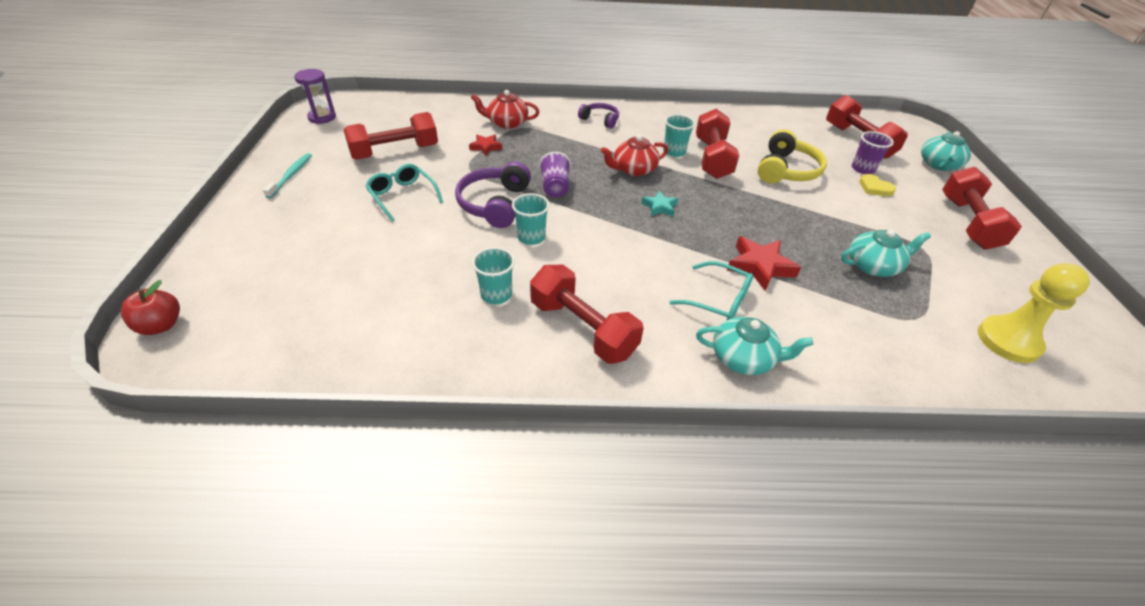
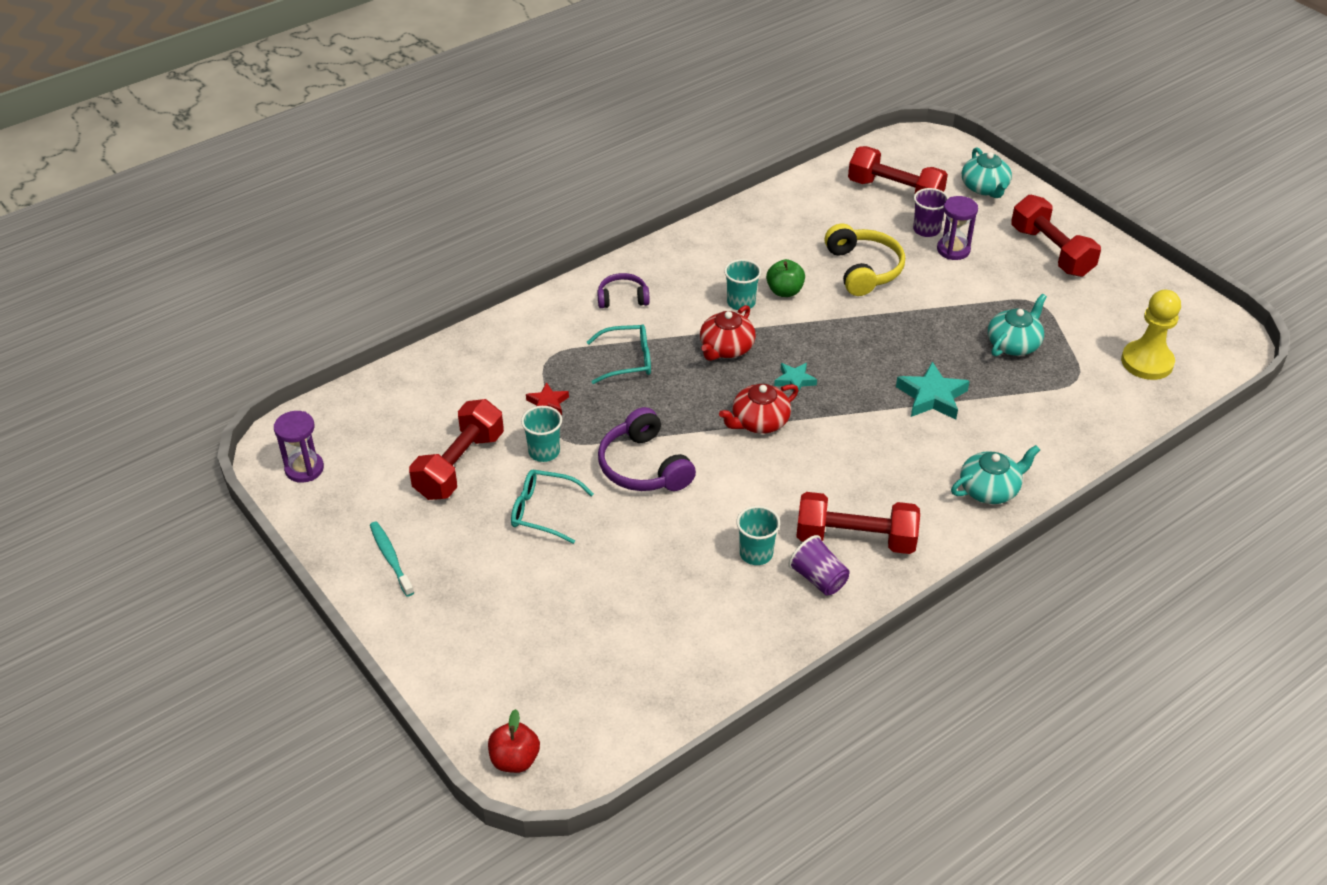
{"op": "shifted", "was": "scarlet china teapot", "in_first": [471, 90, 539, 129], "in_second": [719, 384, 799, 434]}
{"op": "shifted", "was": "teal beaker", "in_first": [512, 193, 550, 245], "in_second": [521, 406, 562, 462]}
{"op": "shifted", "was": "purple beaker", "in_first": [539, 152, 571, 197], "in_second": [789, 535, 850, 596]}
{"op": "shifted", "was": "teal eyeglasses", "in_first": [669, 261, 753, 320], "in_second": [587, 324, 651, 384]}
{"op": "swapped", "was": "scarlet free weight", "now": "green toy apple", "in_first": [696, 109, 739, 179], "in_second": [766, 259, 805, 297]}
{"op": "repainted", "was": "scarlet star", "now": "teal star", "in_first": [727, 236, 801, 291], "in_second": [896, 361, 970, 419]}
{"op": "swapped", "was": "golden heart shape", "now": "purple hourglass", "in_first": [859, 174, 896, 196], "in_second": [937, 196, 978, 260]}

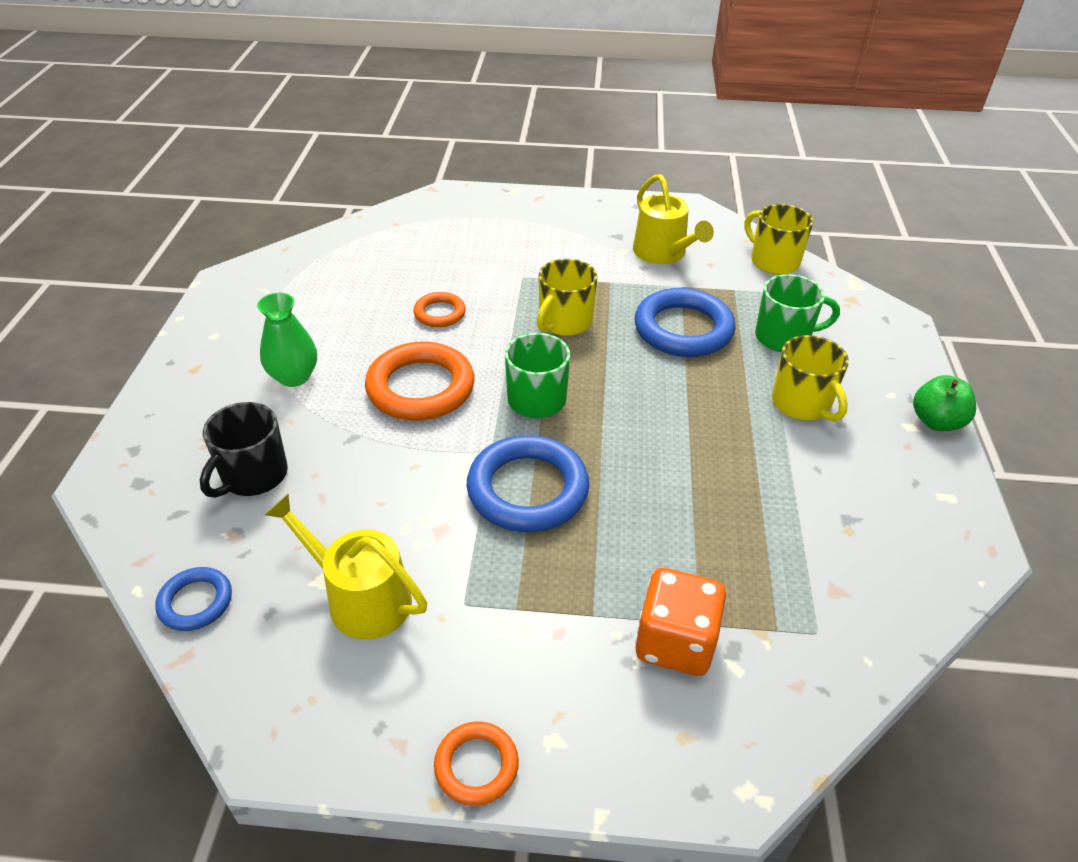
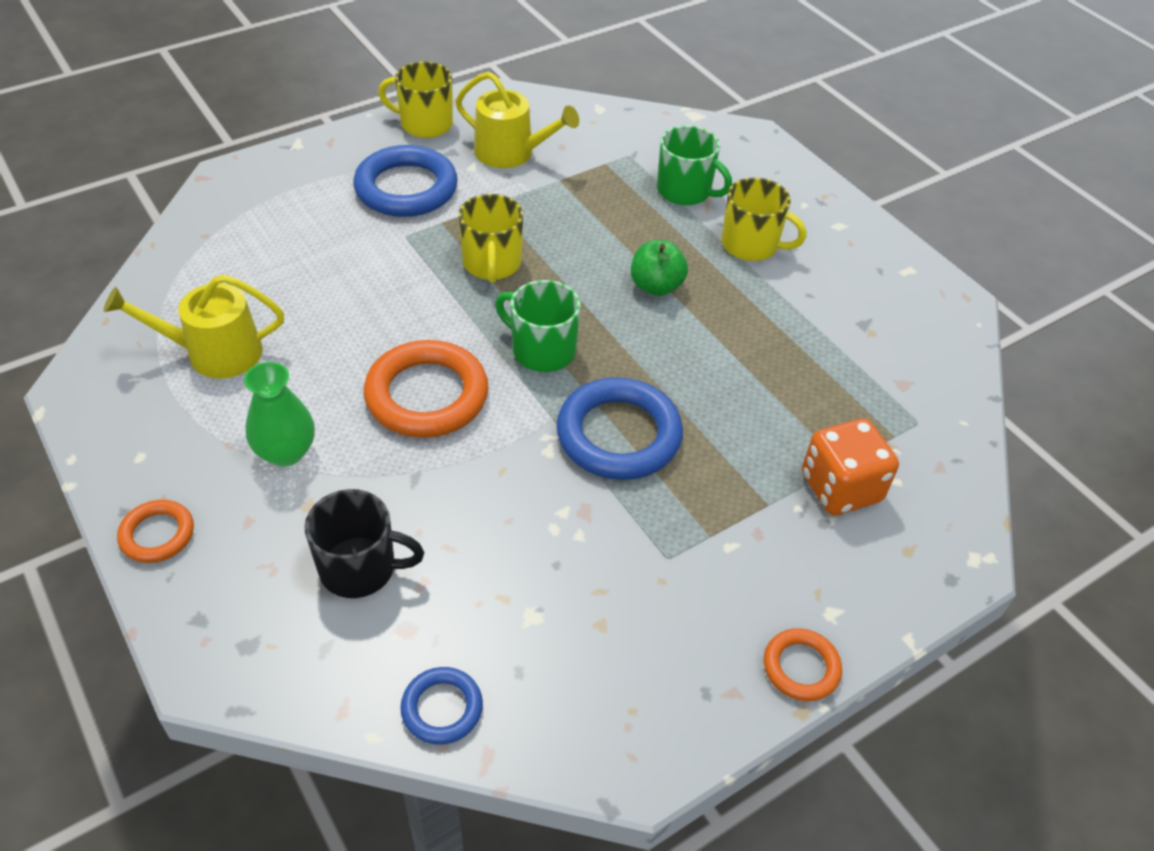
{"op": "rotated", "was": "black coffee mug", "in_first": [200, 402, 288, 498], "in_second": [304, 489, 424, 598], "clockwise": -75}
{"op": "shifted", "was": "golden sprinkling can", "in_first": [265, 494, 427, 640], "in_second": [103, 274, 284, 378]}
{"op": "shifted", "was": "orange hoop", "in_first": [413, 292, 466, 327], "in_second": [117, 500, 194, 563]}
{"op": "shifted", "was": "blue hoop", "in_first": [635, 288, 736, 357], "in_second": [353, 145, 458, 217]}
{"op": "shifted", "was": "golden coffee mug", "in_first": [745, 204, 813, 275], "in_second": [378, 61, 453, 138]}
{"op": "rotated", "was": "green coffee mug", "in_first": [755, 274, 840, 352], "in_second": [657, 125, 732, 205], "clockwise": 75}
{"op": "shifted", "was": "green toy apple", "in_first": [913, 375, 976, 431], "in_second": [631, 240, 688, 296]}

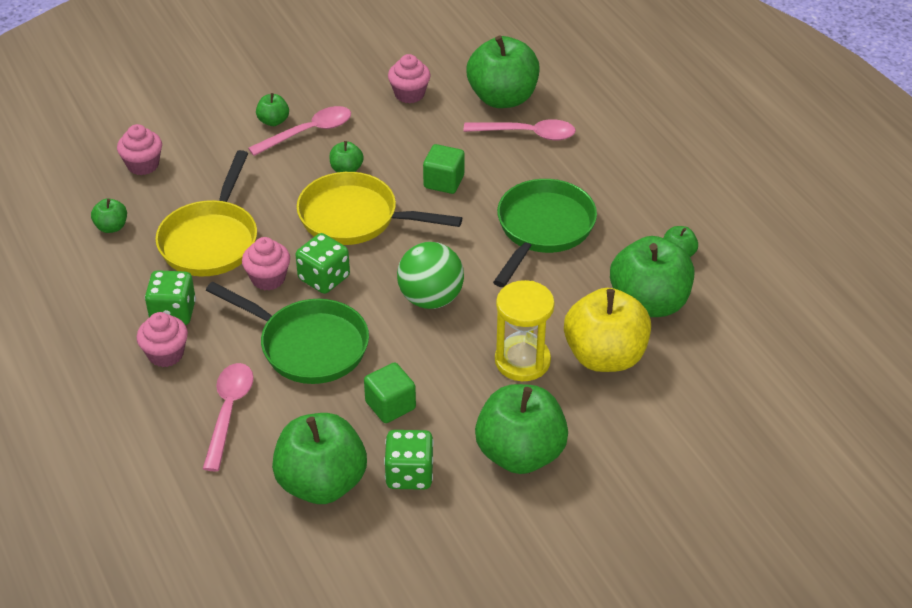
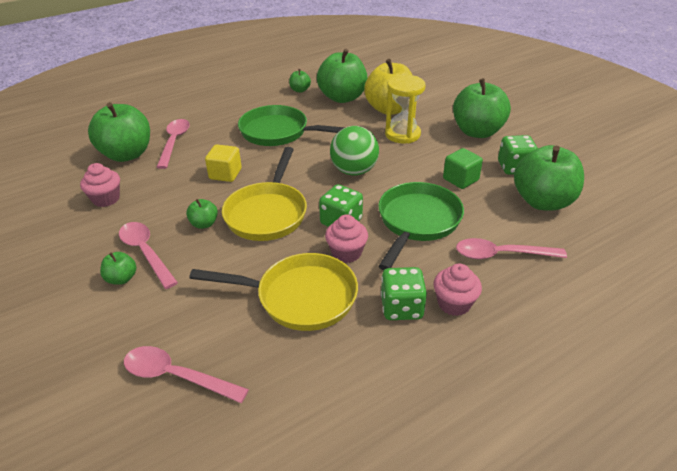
{"op": "gone", "was": "green toy apple", "in_first": [91, 198, 127, 233]}
{"op": "swapped", "was": "rose-pink muffin", "now": "rose-pink spoon", "in_first": [117, 124, 162, 175], "in_second": [124, 346, 249, 403]}
{"op": "repainted", "was": "green cube", "now": "golden cube", "in_first": [423, 144, 464, 194], "in_second": [205, 145, 242, 182]}

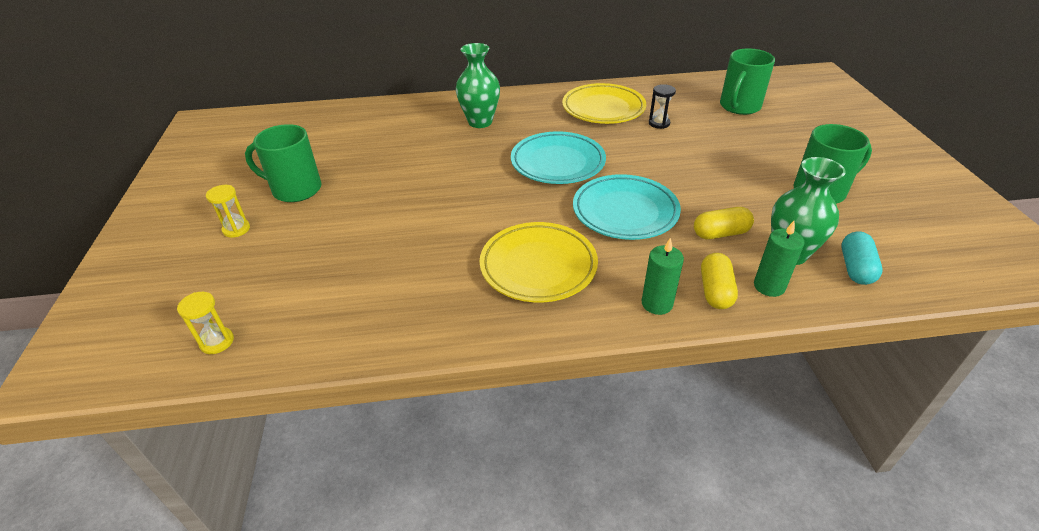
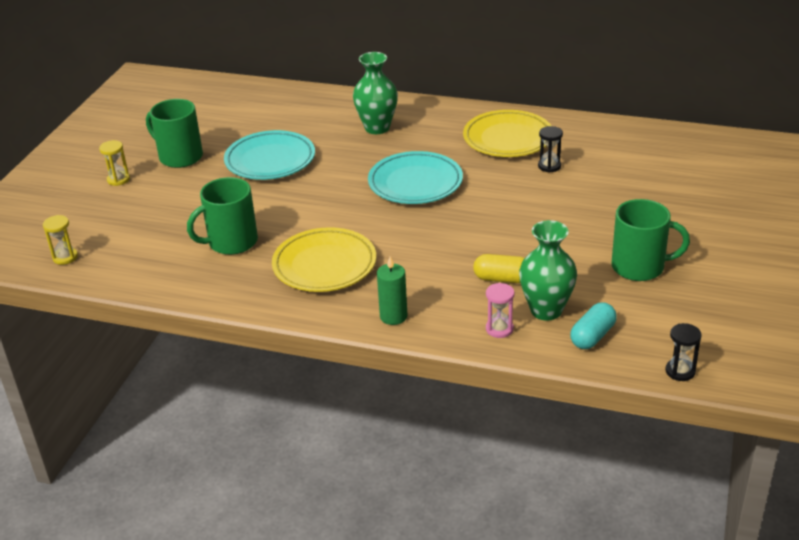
{"op": "shifted", "was": "teal plate", "in_first": [573, 174, 681, 240], "in_second": [224, 130, 315, 180]}
{"op": "gone", "was": "golden pill", "in_first": [701, 253, 738, 309]}
{"op": "shifted", "was": "green coffee mug", "in_first": [720, 48, 775, 115], "in_second": [187, 177, 258, 255]}
{"op": "swapped", "was": "green wax candle", "now": "rose-pink hourglass", "in_first": [754, 221, 804, 297], "in_second": [486, 283, 515, 338]}
{"op": "new", "now": "black hourglass", "in_second": [665, 323, 702, 381]}

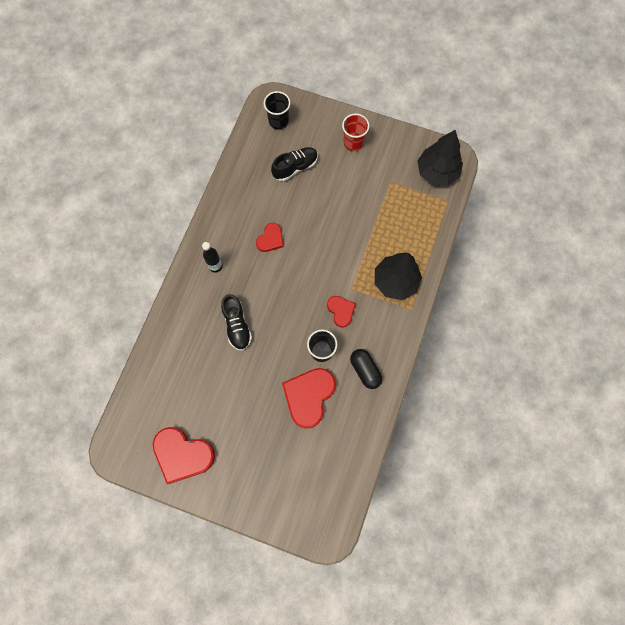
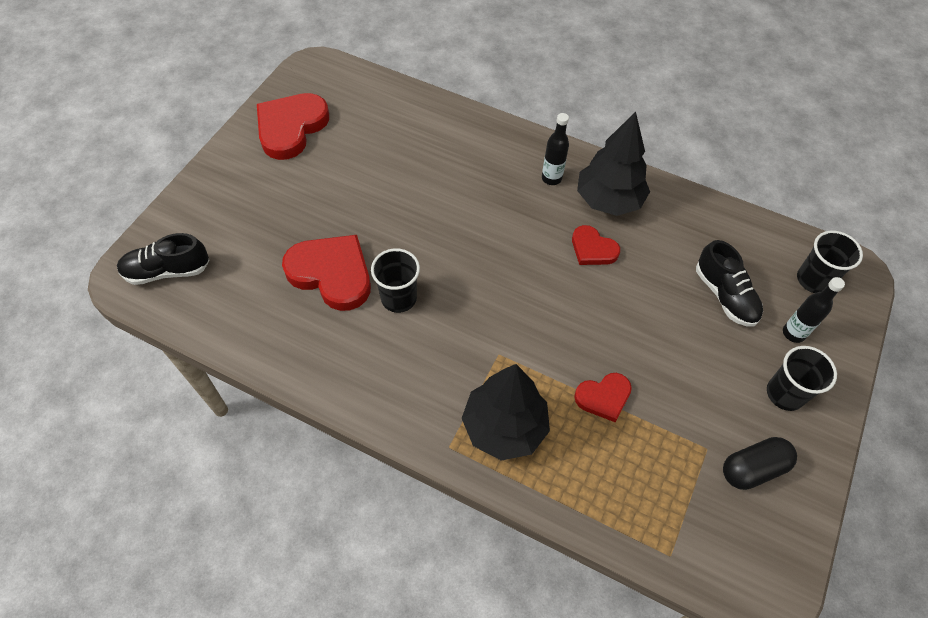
{"op": "shifted", "was": "black shoe", "in_first": [221, 294, 252, 351], "in_second": [117, 233, 209, 285]}
{"op": "shifted", "was": "scarlet heart shape", "in_first": [327, 296, 356, 328], "in_second": [574, 373, 632, 422]}
{"op": "repainted", "was": "scarlet beaker", "now": "black beaker", "in_first": [342, 114, 369, 151], "in_second": [767, 346, 837, 411]}
{"op": "shifted", "was": "black pill", "in_first": [350, 349, 382, 389], "in_second": [723, 437, 797, 490]}
{"op": "shifted", "was": "black toy tree", "in_first": [417, 130, 463, 186], "in_second": [577, 112, 650, 216]}
{"op": "new", "now": "black flask", "in_second": [783, 277, 845, 343]}

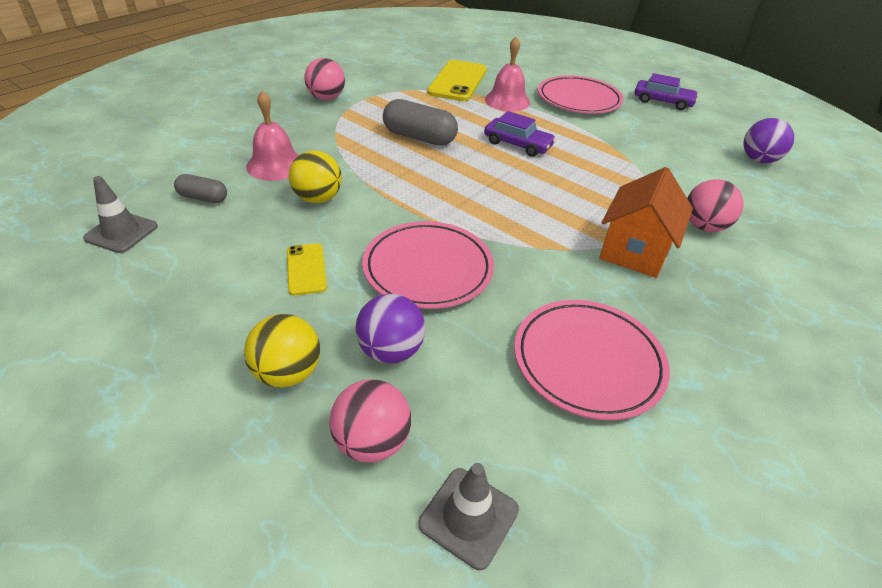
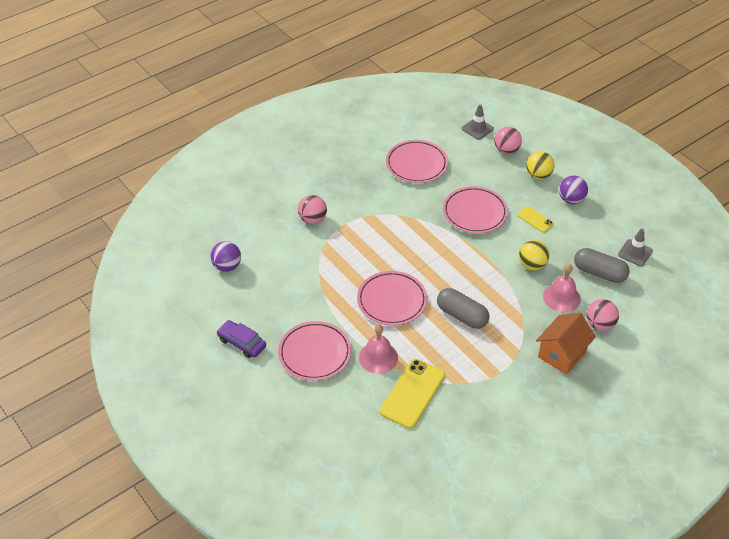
{"op": "scaled", "was": "gray pill", "in_first": [174, 174, 227, 203], "in_second": [574, 248, 630, 283], "ratio": 1.75}
{"op": "rotated", "was": "golden smartphone", "in_first": [287, 244, 327, 296], "in_second": [517, 206, 554, 233], "clockwise": -45}
{"op": "shifted", "was": "rose-pink sphere", "in_first": [304, 58, 345, 100], "in_second": [586, 299, 619, 331]}
{"op": "shifted", "was": "purple sphere", "in_first": [355, 294, 425, 363], "in_second": [559, 176, 588, 204]}
{"op": "swapped", "was": "purple car", "now": "rose-pink plate", "in_first": [484, 111, 556, 157], "in_second": [357, 271, 427, 326]}
{"op": "shifted", "was": "orange cottage", "in_first": [599, 167, 693, 278], "in_second": [536, 313, 596, 375]}

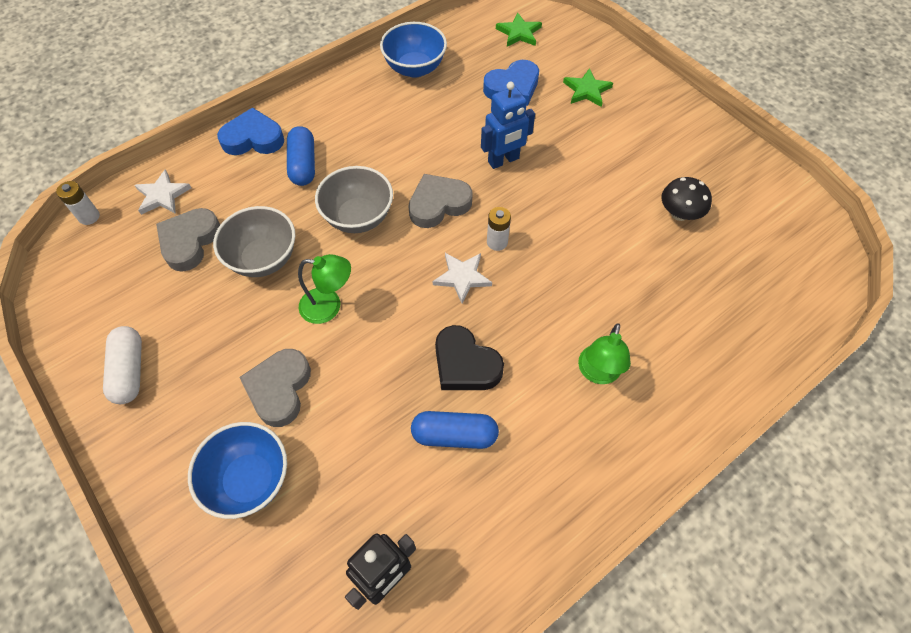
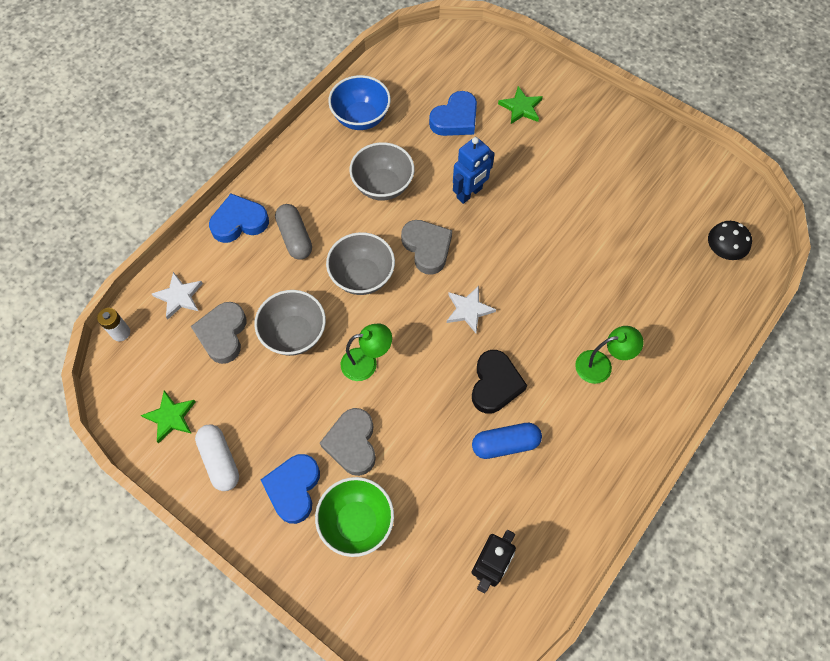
{"op": "repainted", "was": "blue bowl", "now": "green bowl", "in_first": [188, 422, 287, 519], "in_second": [315, 477, 394, 557]}
{"op": "repainted", "was": "blue pill", "now": "gray pill", "in_first": [287, 126, 315, 186], "in_second": [275, 204, 312, 260]}
{"op": "rotated", "was": "gray heart shape", "in_first": [408, 174, 473, 228], "in_second": [401, 220, 452, 275], "clockwise": 105}
{"op": "rotated", "was": "black heart shape", "in_first": [435, 325, 504, 390], "in_second": [472, 350, 527, 414], "clockwise": -105}
{"op": "gone", "was": "pure white power cell", "in_first": [487, 207, 511, 251]}
{"op": "shifted", "was": "green star", "in_first": [496, 12, 542, 47], "in_second": [141, 390, 196, 443]}
{"op": "rotated", "was": "green desk lamp", "in_first": [578, 323, 631, 384], "in_second": [575, 326, 643, 384], "clockwise": -105}
{"op": "shifted", "was": "black toadstool", "in_first": [662, 177, 712, 221], "in_second": [708, 221, 752, 260]}
{"op": "new", "now": "blue heart shape", "in_second": [261, 454, 320, 524]}
{"op": "new", "now": "gray bowl", "in_second": [349, 142, 414, 201]}

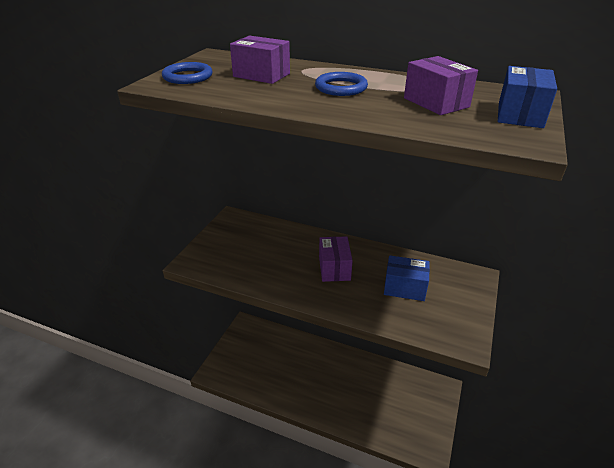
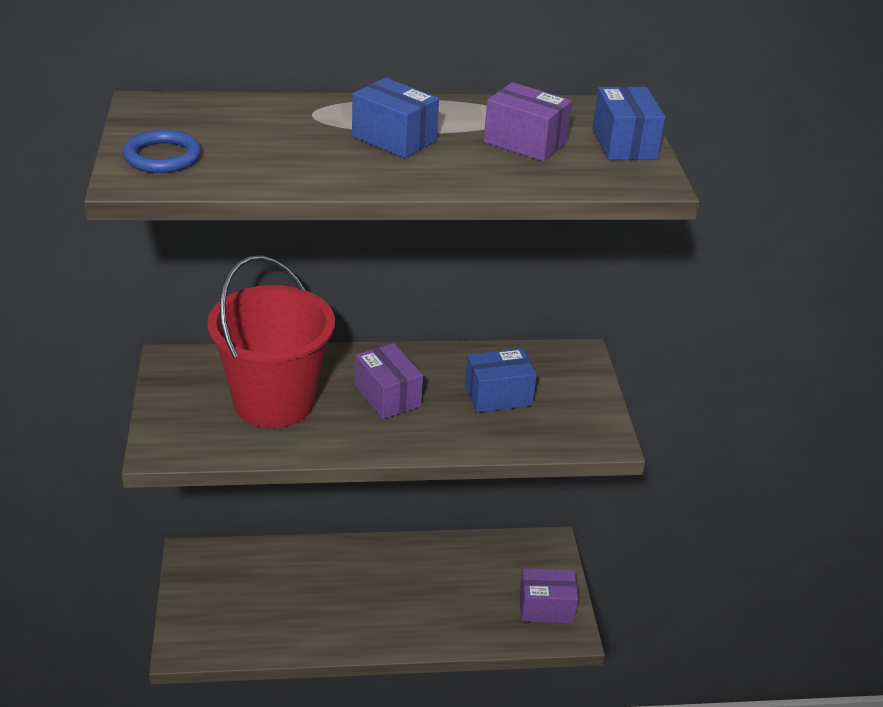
{"op": "shifted", "was": "purple parcel", "in_first": [230, 36, 290, 84], "in_second": [519, 568, 578, 623]}
{"op": "swapped", "was": "blue hoop", "now": "blue parcel", "in_first": [315, 72, 368, 96], "in_second": [352, 78, 439, 158]}
{"op": "new", "now": "scarlet sand bucket", "in_second": [207, 255, 335, 428]}

